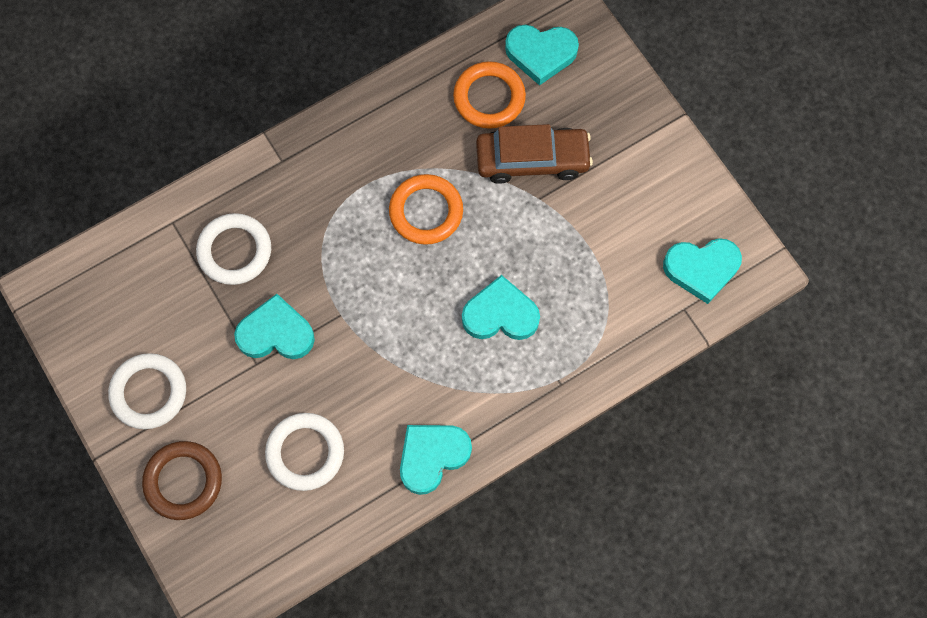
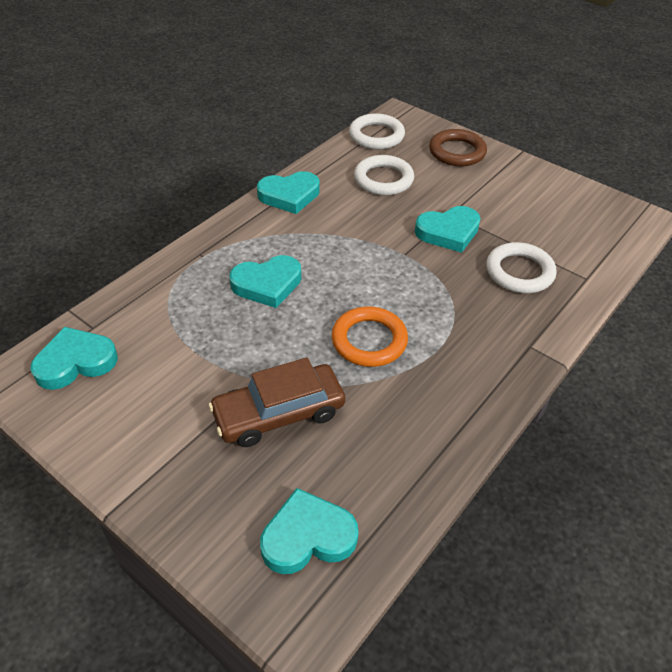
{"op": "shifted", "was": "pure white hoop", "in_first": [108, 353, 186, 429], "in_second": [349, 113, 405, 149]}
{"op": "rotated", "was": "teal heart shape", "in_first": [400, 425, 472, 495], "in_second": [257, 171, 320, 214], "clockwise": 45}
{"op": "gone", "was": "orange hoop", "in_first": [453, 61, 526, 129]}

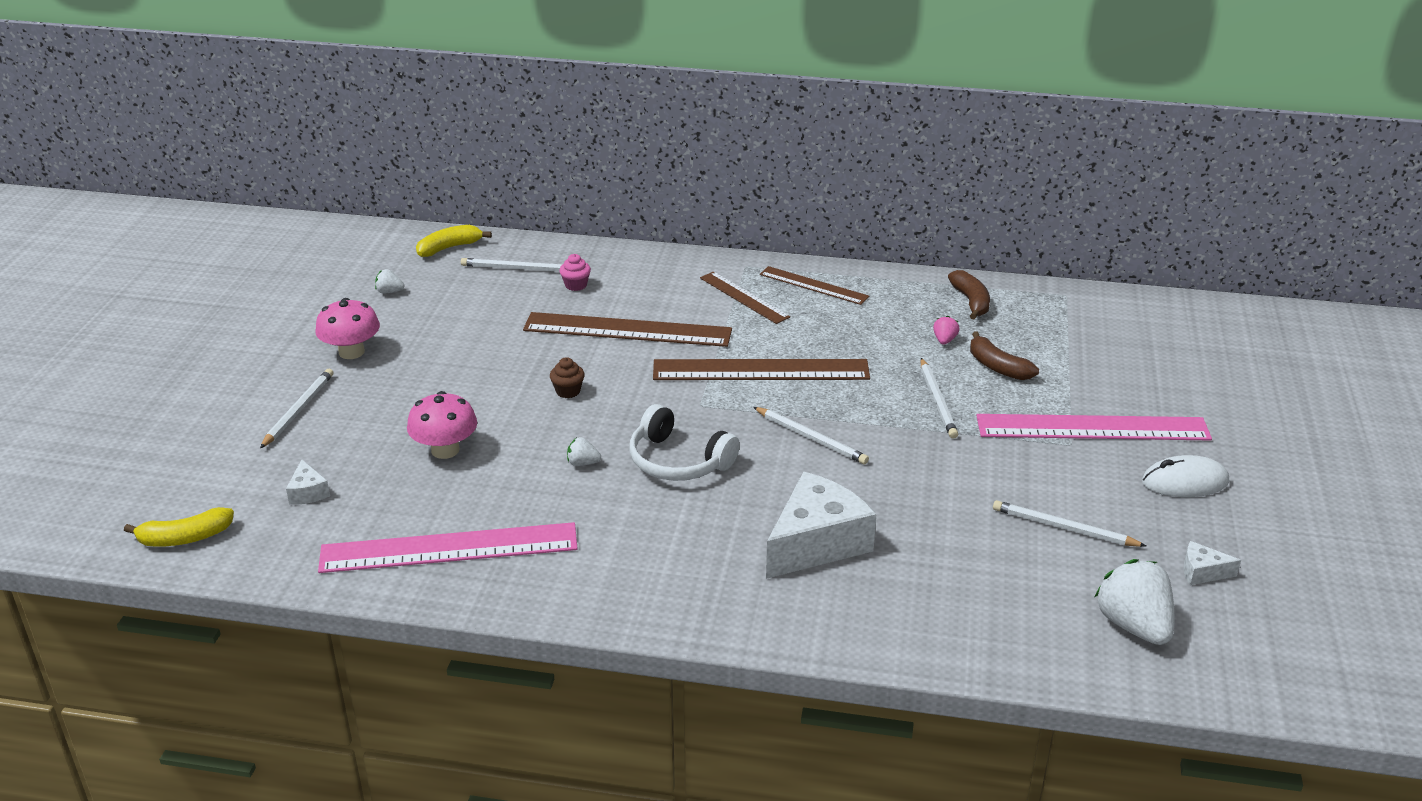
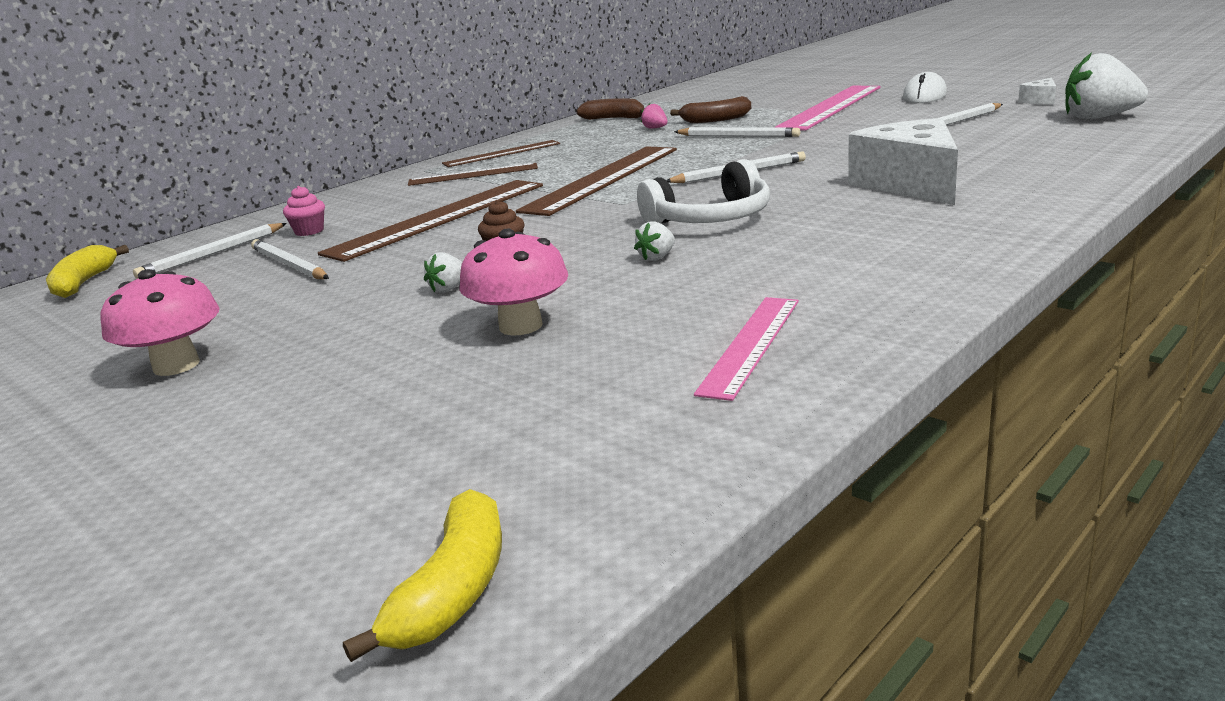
{"op": "shifted", "was": "pure white pencil", "in_first": [260, 369, 334, 448], "in_second": [251, 239, 329, 279]}
{"op": "gone", "was": "pure white cheese", "in_first": [286, 459, 330, 505]}
{"op": "scaled", "was": "rose-pink straightedge", "in_first": [318, 522, 578, 573], "in_second": [694, 297, 799, 401], "ratio": 0.58}
{"op": "shifted", "was": "pure white berry", "in_first": [375, 269, 404, 294], "in_second": [424, 252, 462, 293]}

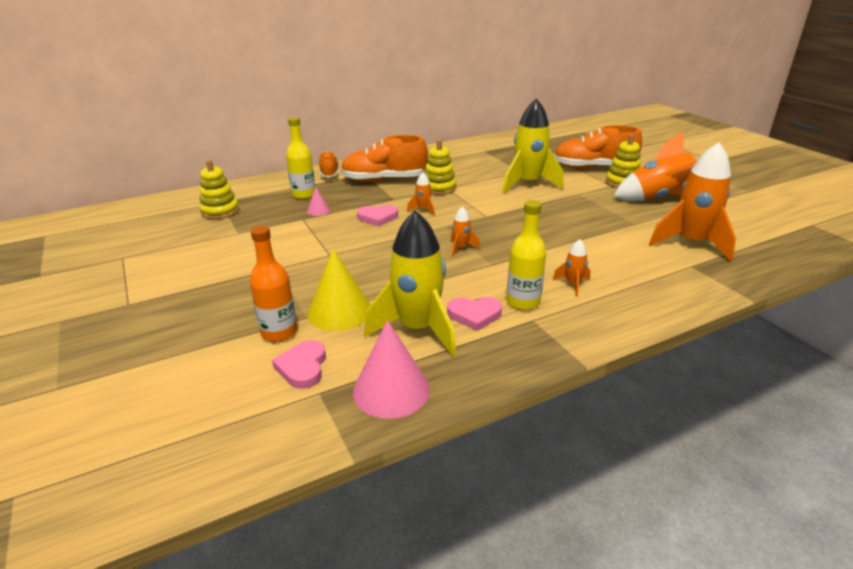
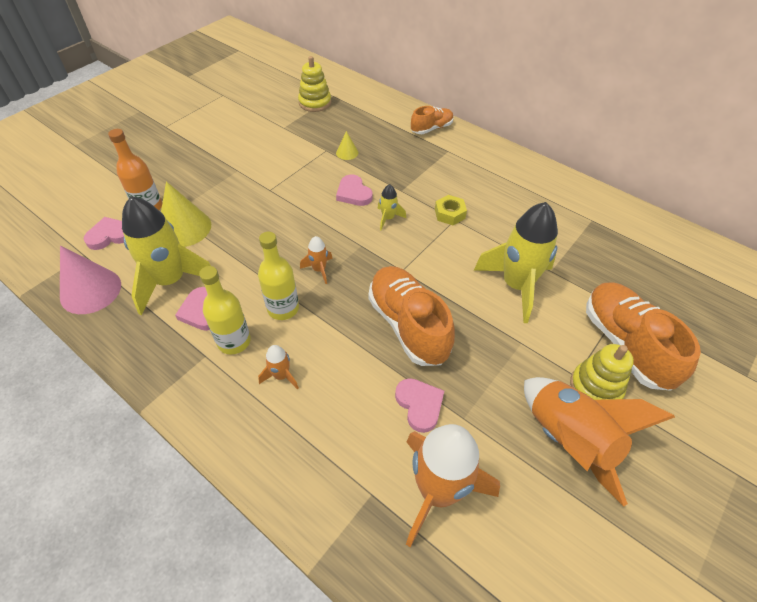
{"op": "shifted", "was": "golden flask", "in_first": [286, 117, 315, 199], "in_second": [258, 232, 299, 320]}
{"op": "repainted", "was": "rose-pink cone shape", "now": "golden cone shape", "in_first": [307, 187, 330, 216], "in_second": [336, 131, 358, 160]}
{"op": "shifted", "was": "orange shoe", "in_first": [341, 135, 428, 182], "in_second": [368, 266, 455, 366]}
{"op": "repainted", "was": "orange toy rocket", "now": "golden toy rocket", "in_first": [407, 172, 435, 216], "in_second": [377, 184, 406, 230]}
{"op": "swapped", "was": "golden stacking toy", "now": "golden hex nut", "in_first": [424, 139, 456, 195], "in_second": [435, 195, 467, 225]}
{"op": "new", "now": "rose-pink heart shape", "in_second": [395, 378, 444, 433]}

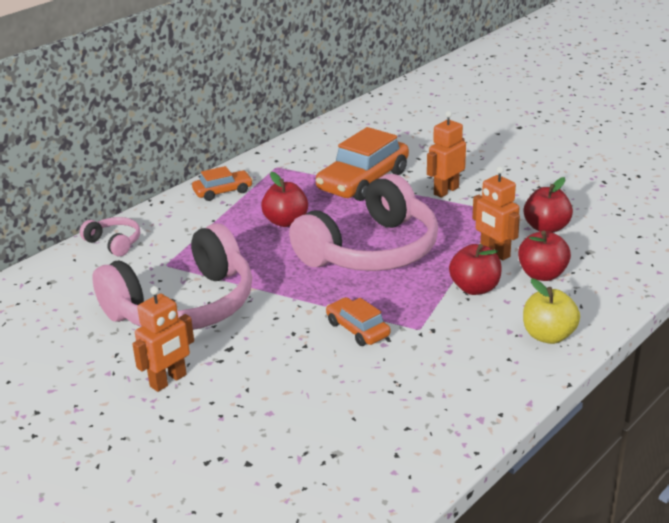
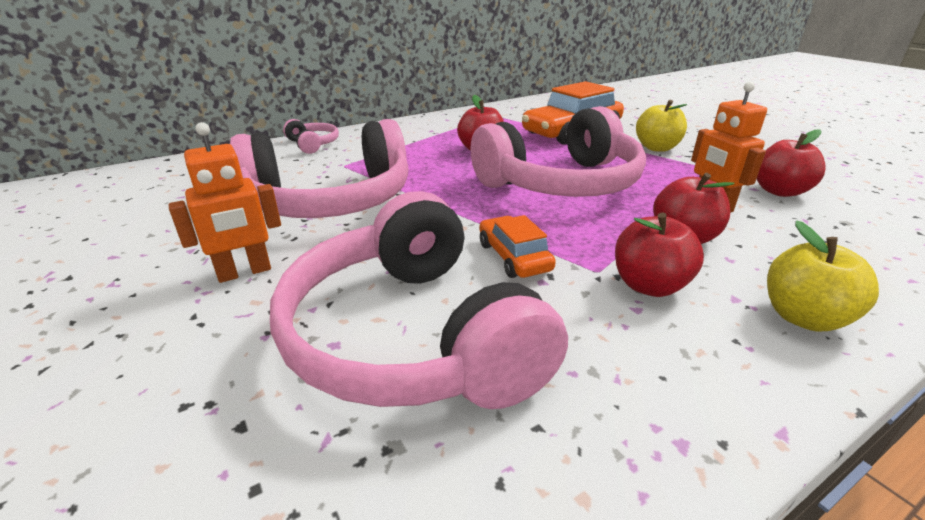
{"op": "gone", "was": "orange car", "in_first": [192, 166, 253, 201]}
{"op": "swapped", "was": "orange robot figure", "now": "golden toy apple", "in_first": [427, 111, 466, 198], "in_second": [636, 100, 687, 152]}
{"op": "shifted", "was": "scarlet toy apple", "in_first": [518, 231, 571, 281], "in_second": [615, 212, 704, 297]}
{"op": "new", "now": "rose-pink over-ear headphones", "in_second": [270, 191, 568, 409]}

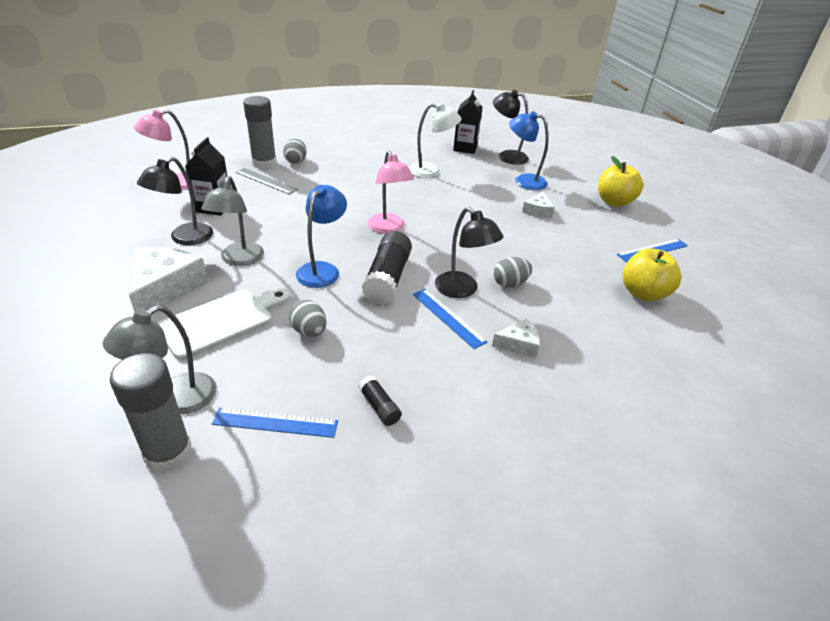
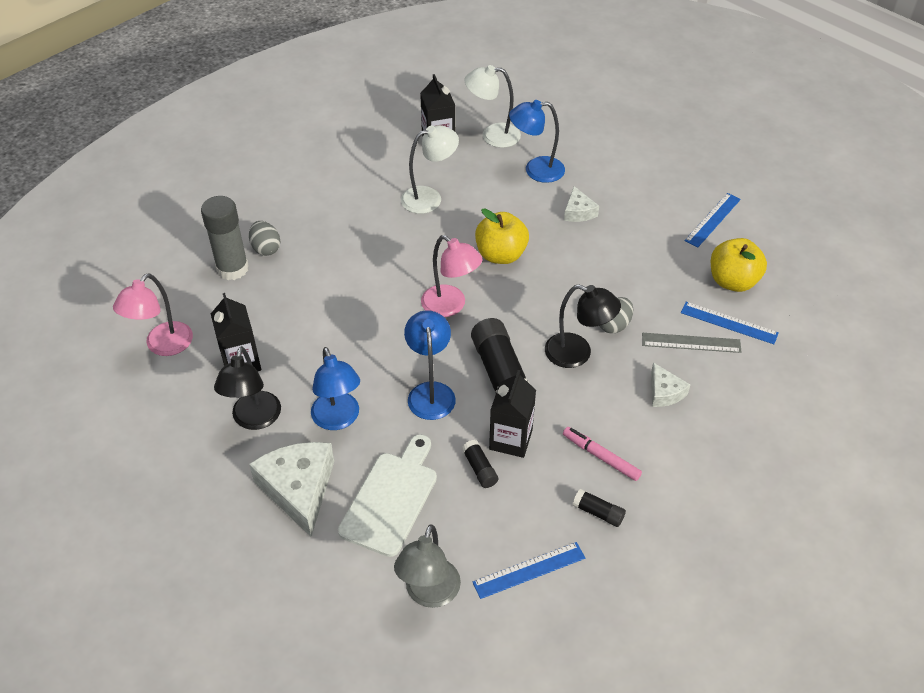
{"op": "gone", "was": "gray stick of glue", "in_first": [110, 353, 192, 473]}
{"op": "repainted", "was": "gray desk lamp", "now": "blue desk lamp", "in_first": [201, 176, 264, 266], "in_second": [311, 347, 360, 430]}
{"op": "shifted", "was": "gray straightedge", "in_first": [236, 168, 298, 195], "in_second": [642, 333, 741, 353]}
{"op": "swapped", "was": "gray toy egg", "now": "black stick of glue", "in_first": [289, 300, 327, 337], "in_second": [462, 440, 498, 488]}
{"op": "shifted", "was": "blue straightedge", "in_first": [413, 289, 488, 349], "in_second": [681, 302, 779, 344]}
{"op": "rotated", "was": "pure white cheese", "in_first": [492, 318, 540, 358], "in_second": [651, 363, 690, 407], "clockwise": 105}
{"op": "repainted", "was": "black desk lamp", "now": "pure white desk lamp", "in_first": [493, 90, 529, 165], "in_second": [464, 65, 521, 148]}
{"op": "shifted", "was": "golden toy apple", "in_first": [598, 156, 643, 207], "in_second": [475, 208, 529, 264]}
{"op": "new", "now": "black carton", "in_second": [489, 370, 536, 458]}
{"op": "new", "now": "rose-pink marker pen", "in_second": [563, 427, 642, 481]}

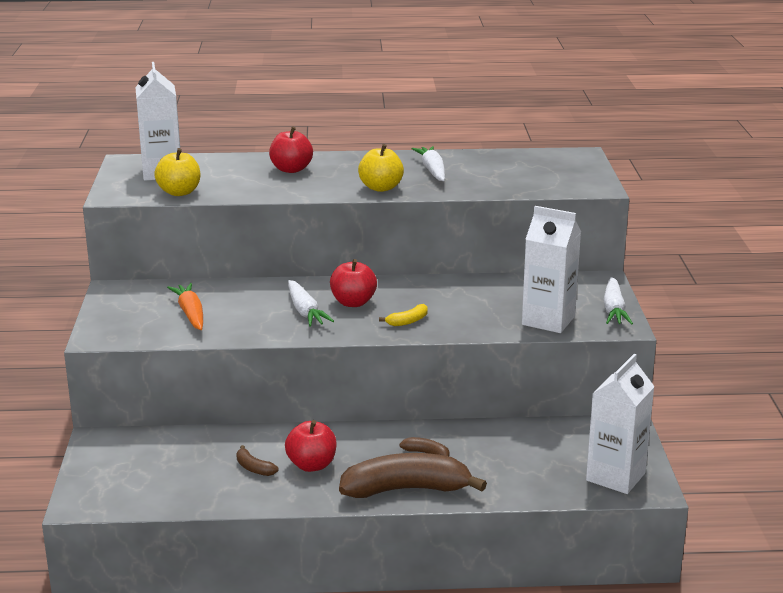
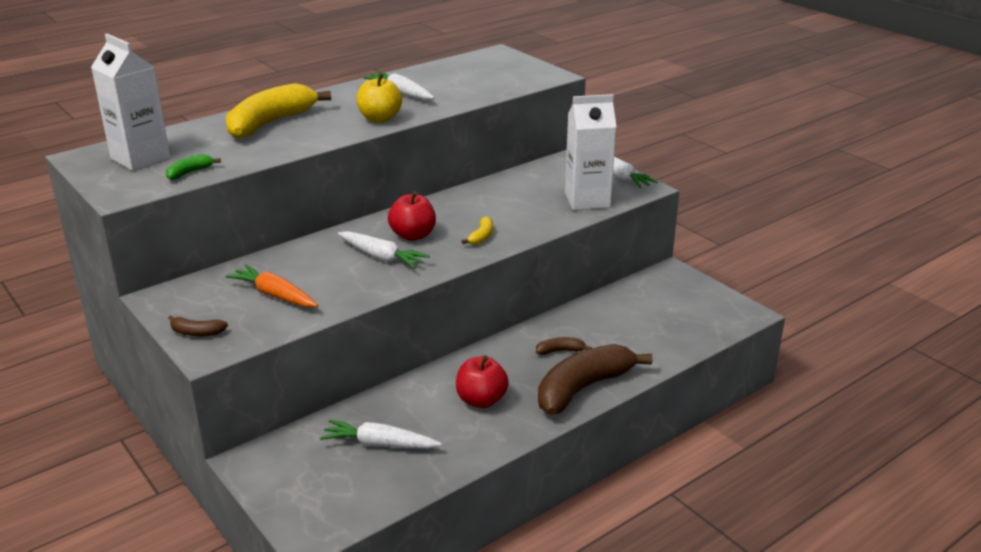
{"op": "swapped", "was": "golden toy apple", "now": "green banana fruit", "in_first": [154, 148, 201, 196], "in_second": [166, 154, 221, 180]}
{"op": "shifted", "was": "russet banana fruit", "in_first": [236, 445, 278, 476], "in_second": [168, 315, 228, 336]}
{"op": "swapped", "was": "scarlet toy apple", "now": "golden banana fruit", "in_first": [269, 126, 313, 173], "in_second": [225, 83, 331, 139]}
{"op": "gone", "was": "pure white carton", "in_first": [586, 354, 655, 494]}
{"op": "new", "now": "pure white root vegetable", "in_second": [320, 420, 442, 449]}

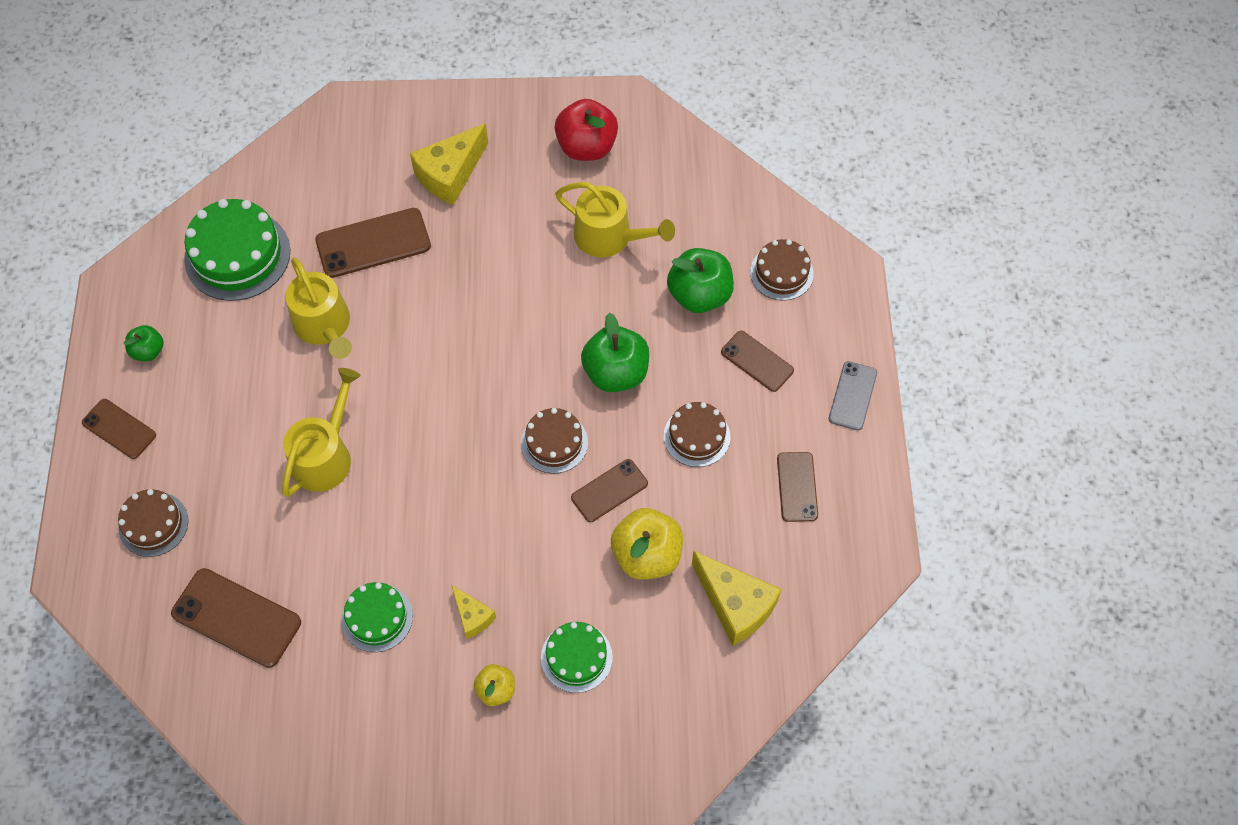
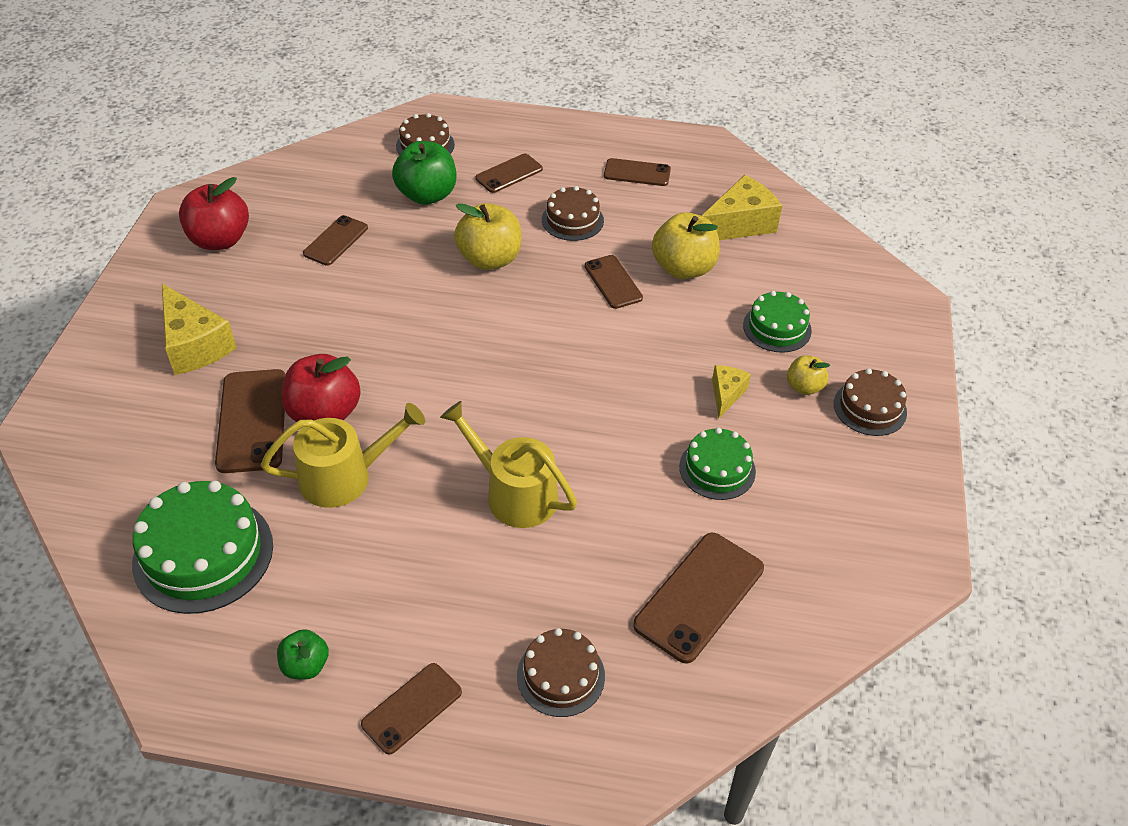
{"op": "rotated", "was": "golden cheese", "in_first": [451, 585, 496, 639], "in_second": [712, 365, 751, 418], "clockwise": -45}
{"op": "shifted", "was": "russet gateau", "in_first": [521, 408, 588, 474], "in_second": [834, 368, 907, 436]}
{"op": "swapped", "was": "golden sprinkling can", "now": "russet smartphone", "in_first": [555, 182, 675, 258], "in_second": [303, 215, 368, 266]}
{"op": "repainted", "was": "green toy apple", "now": "golden toy apple", "in_first": [581, 312, 649, 392], "in_second": [454, 203, 522, 270]}
{"op": "gone", "was": "gray smartphone", "in_first": [829, 361, 877, 431]}
{"op": "new", "now": "scarlet toy apple", "in_second": [282, 354, 361, 422]}

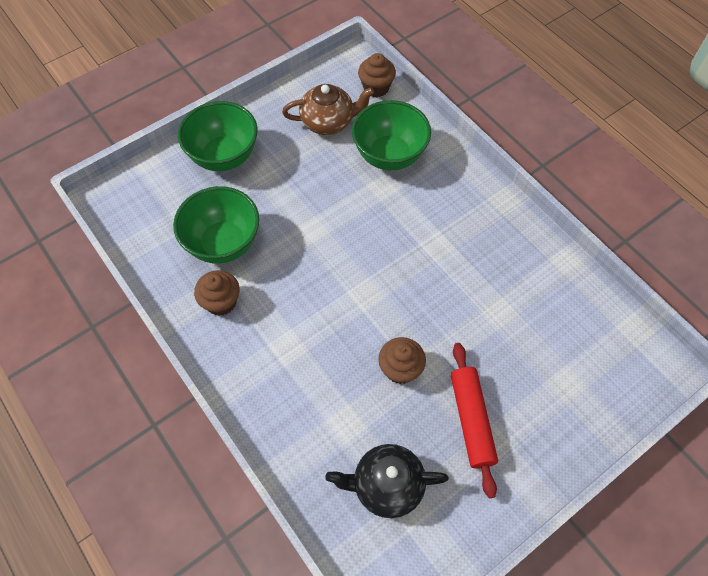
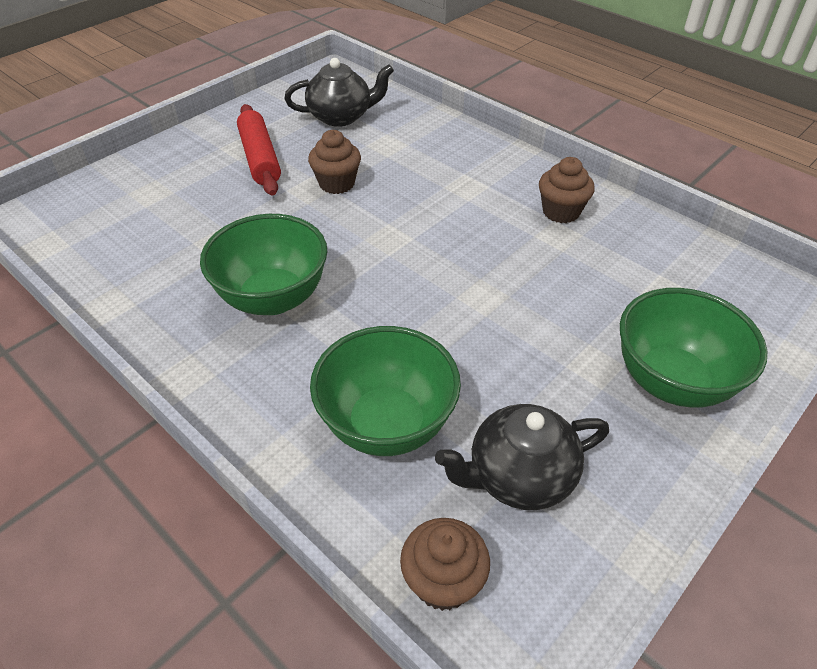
{"op": "shifted", "was": "green bowl", "in_first": [173, 186, 259, 264], "in_second": [200, 214, 327, 315]}
{"op": "repainted", "was": "russet china teapot", "now": "black china teapot", "in_first": [282, 84, 375, 135], "in_second": [435, 404, 609, 510]}

